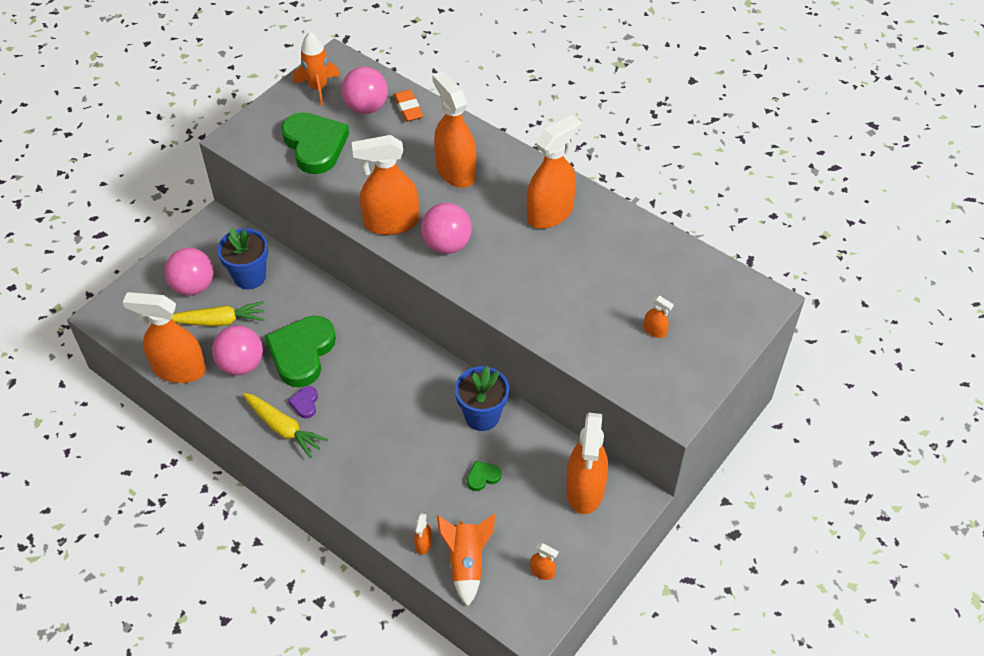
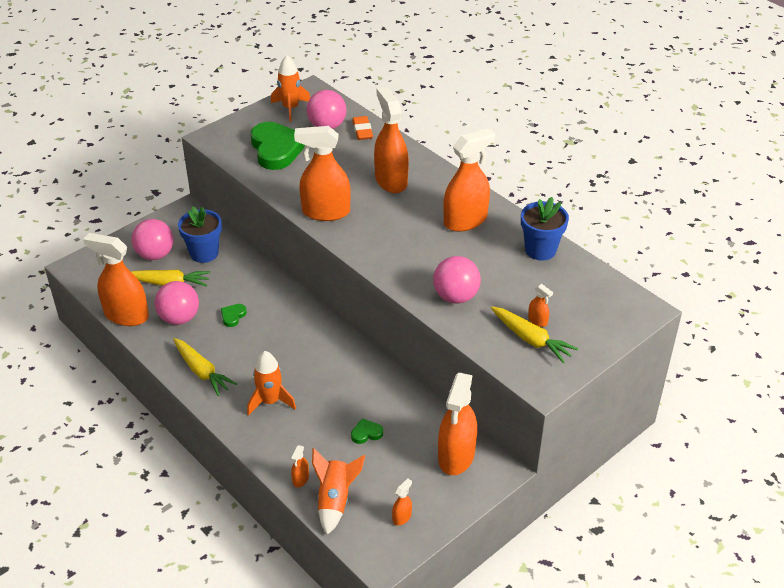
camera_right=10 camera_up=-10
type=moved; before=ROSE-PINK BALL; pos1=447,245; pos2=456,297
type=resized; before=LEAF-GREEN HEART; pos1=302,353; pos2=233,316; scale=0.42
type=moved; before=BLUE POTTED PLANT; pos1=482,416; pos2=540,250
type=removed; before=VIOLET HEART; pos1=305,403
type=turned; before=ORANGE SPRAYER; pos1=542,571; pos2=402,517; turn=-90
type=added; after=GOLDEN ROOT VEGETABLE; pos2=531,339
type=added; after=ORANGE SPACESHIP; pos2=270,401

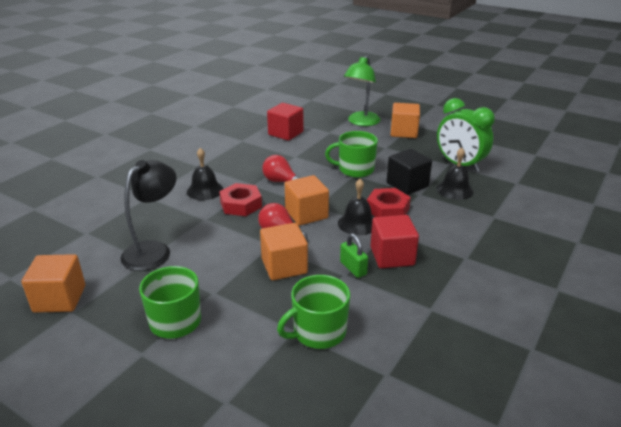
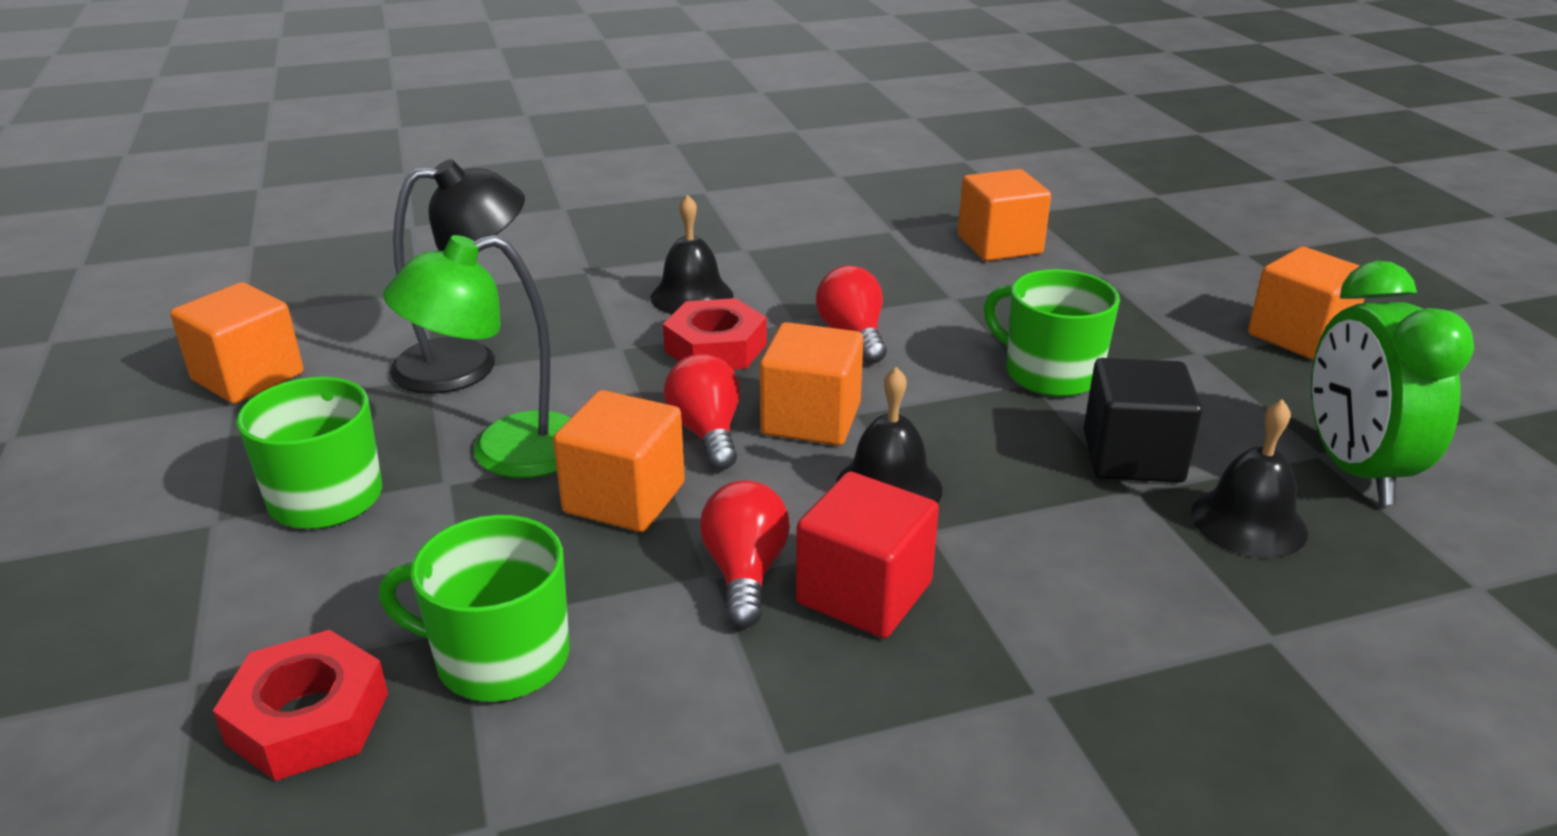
camera_right=40 camera_up=0
type=moved; before=LEAF-GREEN DESK LAMP; pos1=361,122; pos2=505,452
type=recoloured; before=SCARLET SOLID CUBE; after=ORANGE SOLID CUBE; pos1=285,133; pos2=999,245
type=moved; before=SCARLET HEXAGON NUT; pos1=387,209; pos2=308,718
type=replaced; before=LEAF-GREEN PADLOCK; after=SCARLET BULB; pos1=353,268; pos2=745,573

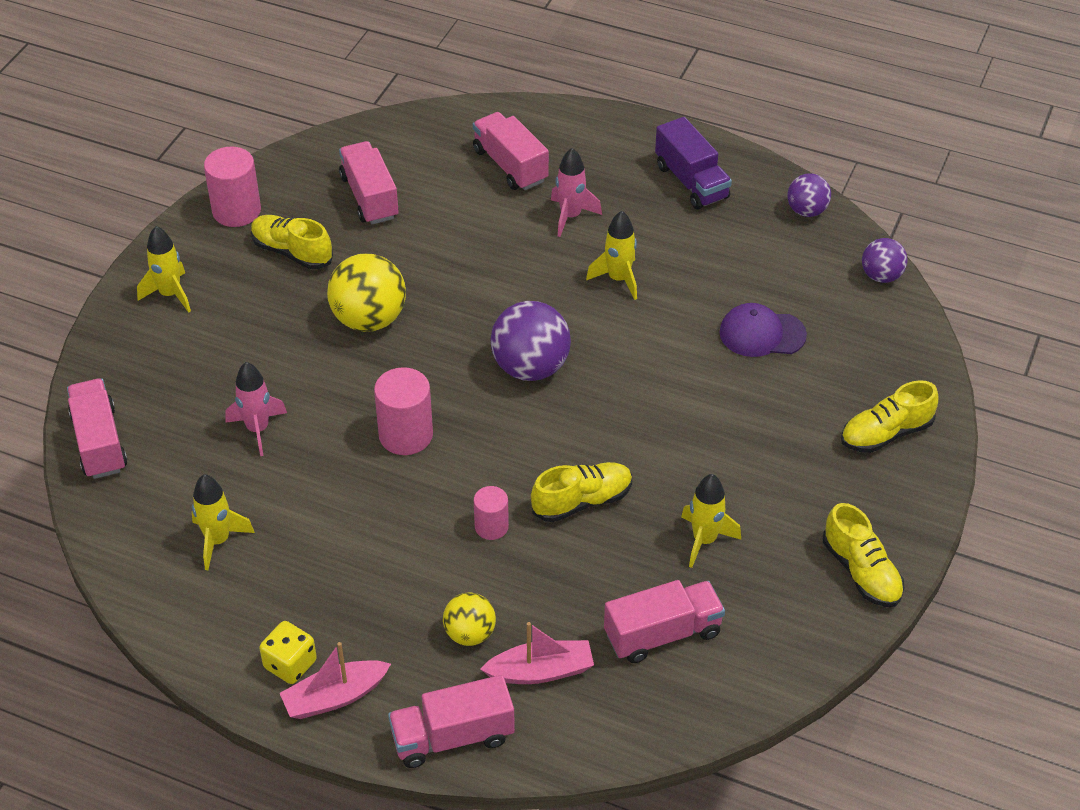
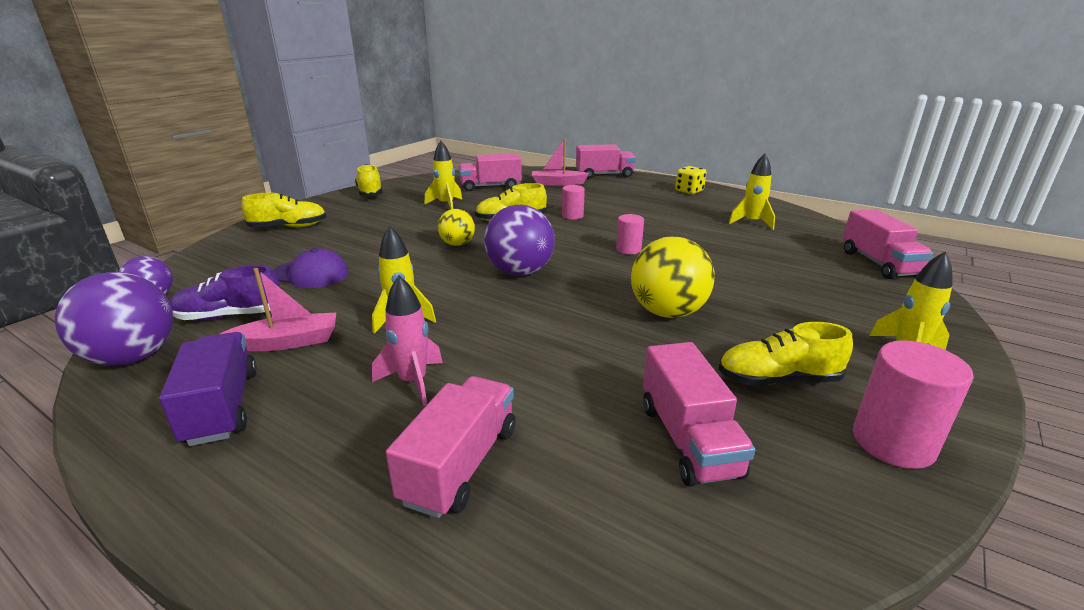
camera_right=-170 camera_up=-20
type=turned; before=ROSE-PINK TRUCK; pos1=510,165; pos2=461,464; turn=-135
type=resized; before=VIOLET BALL; pos1=806,211; pos2=133,357; scale=1.7
type=turned; before=GOLDEN LACE-UP SHOE; pos1=292,252; pos2=778,379; turn=135
type=removed; before=ROSE-PINK SPACESHIP; pos1=258,429
type=resized; before=ROSE-PINK CYLINDER SHAPE; pos1=406,435; pos2=628,249; scale=0.6
type=moved; before=GOLDEN BALL; pos1=470,634; pos2=457,244
type=moved; before=ROSE-PINK SAILBOAT; pos1=335,697; pos2=288,342
type=added; after=VIOLET LACE-UP SHOE; pos2=230,316

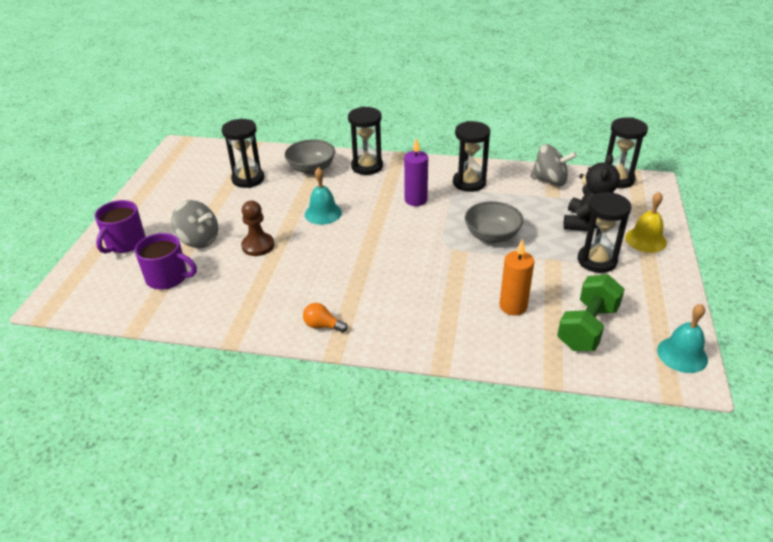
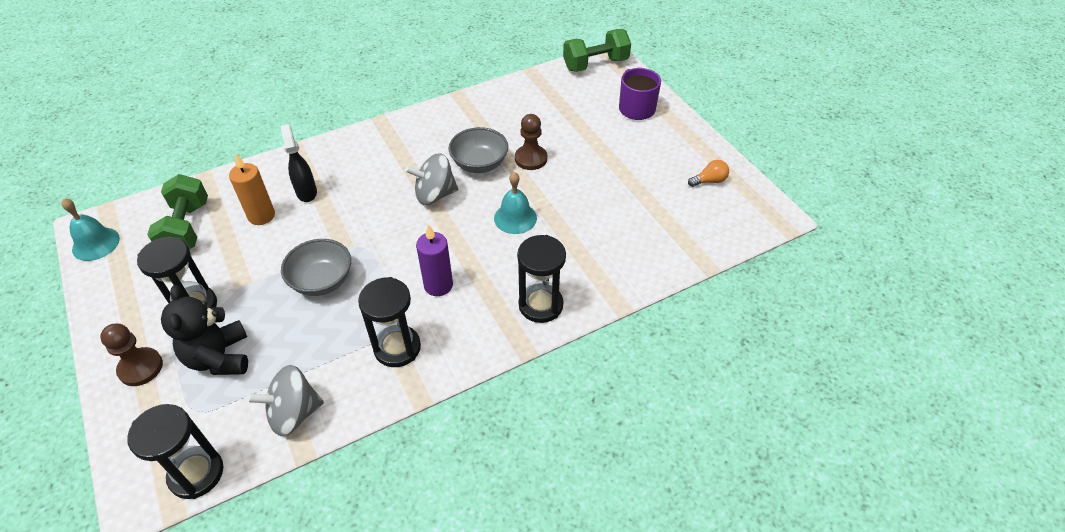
camera_right=140 camera_up=10
type=removed; before=JET-BLACK SANDGLASS; pos1=248,179
type=moved; before=GREY SERVING BOWL; pos1=311,169; pos2=479,164
type=replaced; before=GOLDEN HAND BELL; after=RUSSET GAME PAWN; pos1=645,240; pos2=140,368
type=moved; before=GREY TOY TOP; pos1=199,240; pos2=435,195
type=removed; before=VIOLET TEA MUG; pos1=168,277
type=moved; before=ORANGE BULB; pos1=323,326; pos2=709,181
type=added; after=LEAF-GREEN DUMBBELL; pos2=595,64
type=added; after=JET-BLACK SPRAYER; pos2=306,192

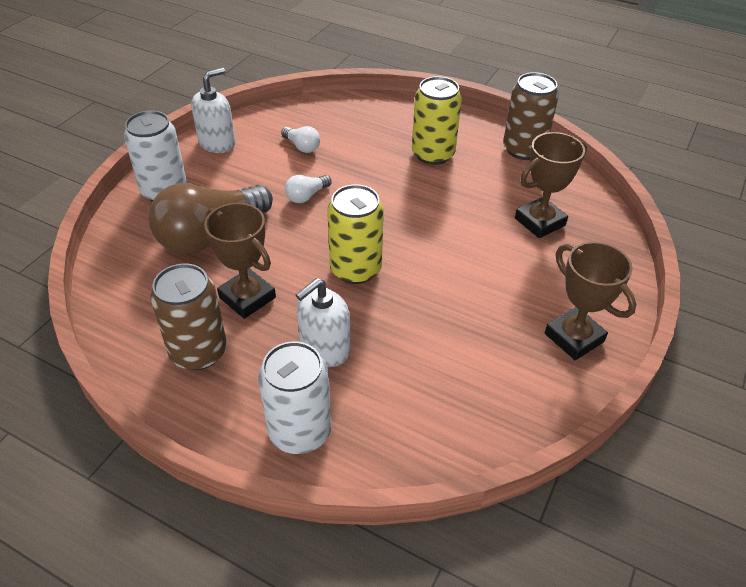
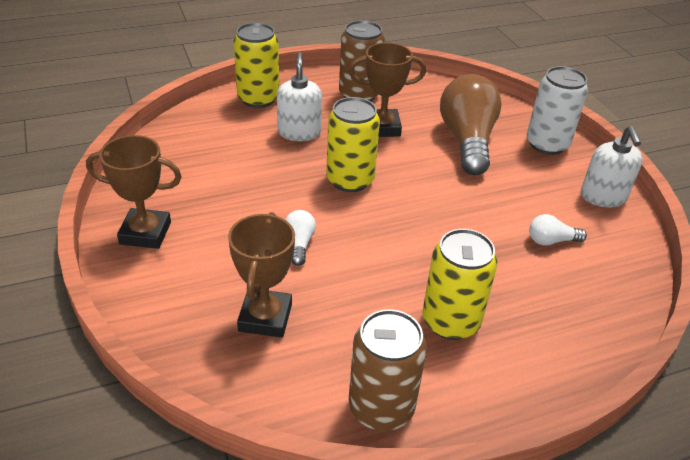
camera_right=130 camera_up=-5
type=moved; before=WHITE BULB; pos1=306,196; pos2=299,244
type=recoloured; before=WHITE SODA CAN; after=GOLDEN SODA CAN; pos1=299,431; pos2=258,99

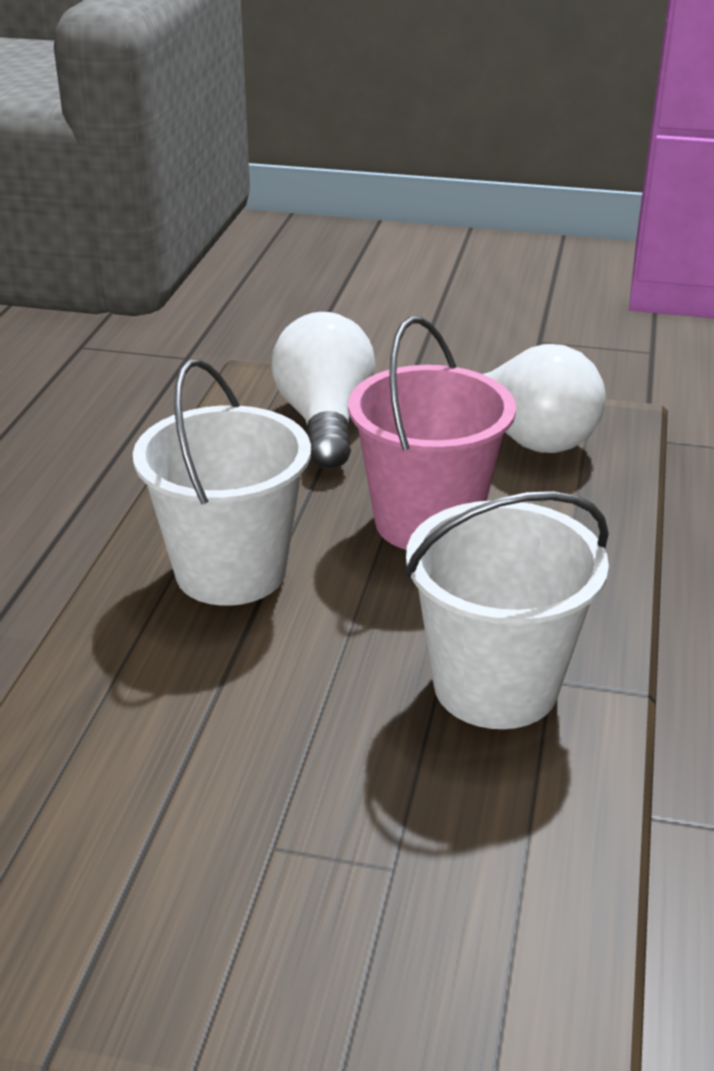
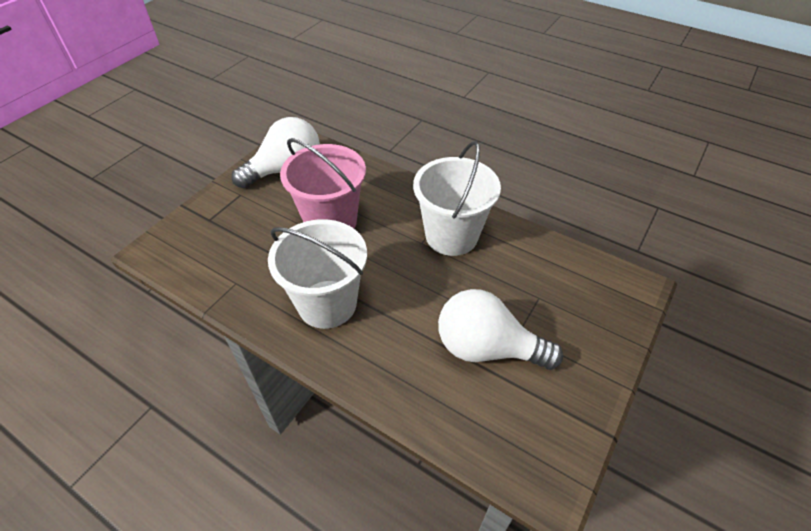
camera_right=-70 camera_up=15
type=moved; before=WHITE BULB; pos1=325,421; pos2=487,348

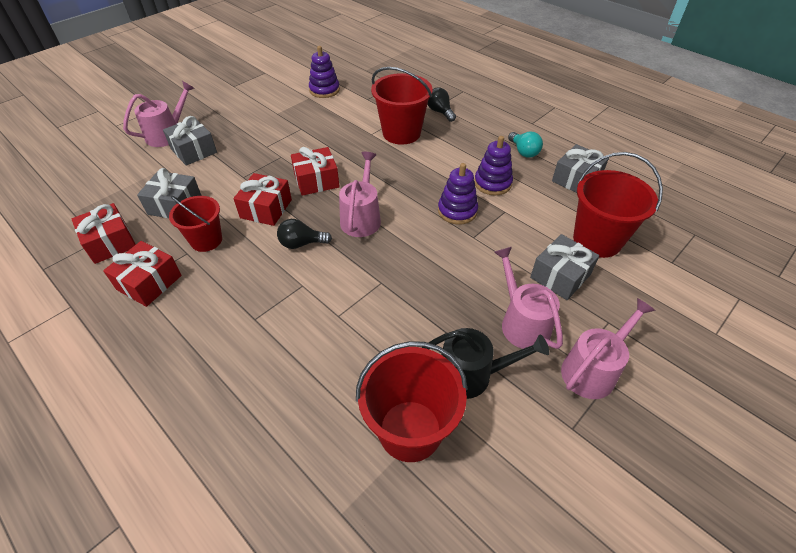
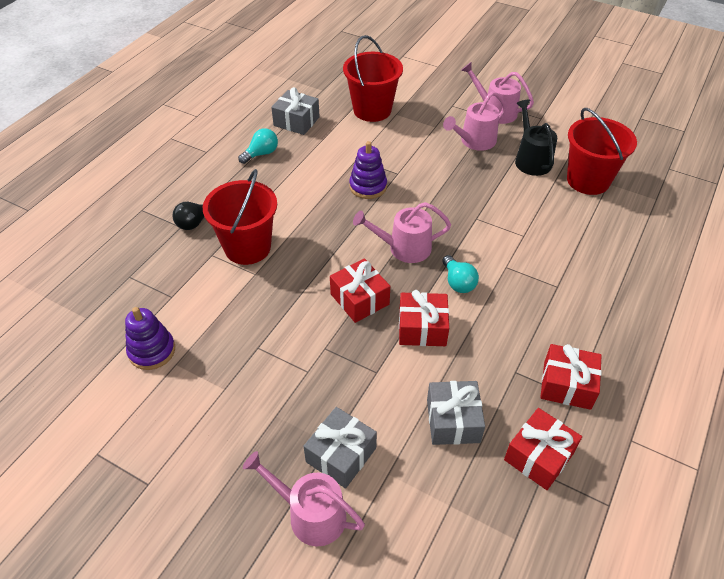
camera_right=-105 camera_up=0
type=removed; before=VIOLET STACKING TOY; pos1=492,183
type=removed; before=SCARLET PAIL; pos1=206,240
type=recoloured; before=JET-BLACK BULB; after=TURQUOISE BULB; pos1=301,243; pos2=458,282
type=removed; before=GREY GIFT; pos1=560,276

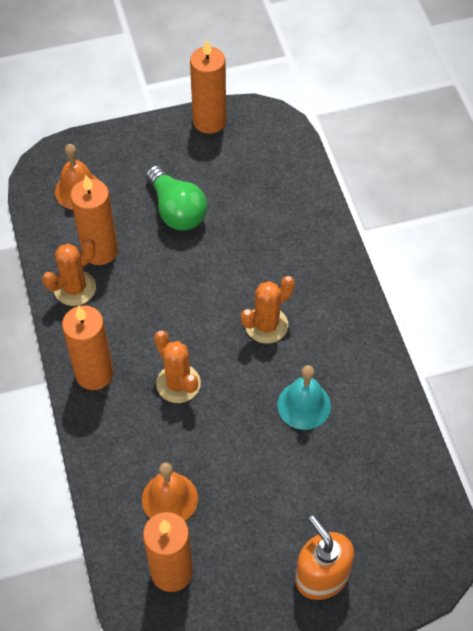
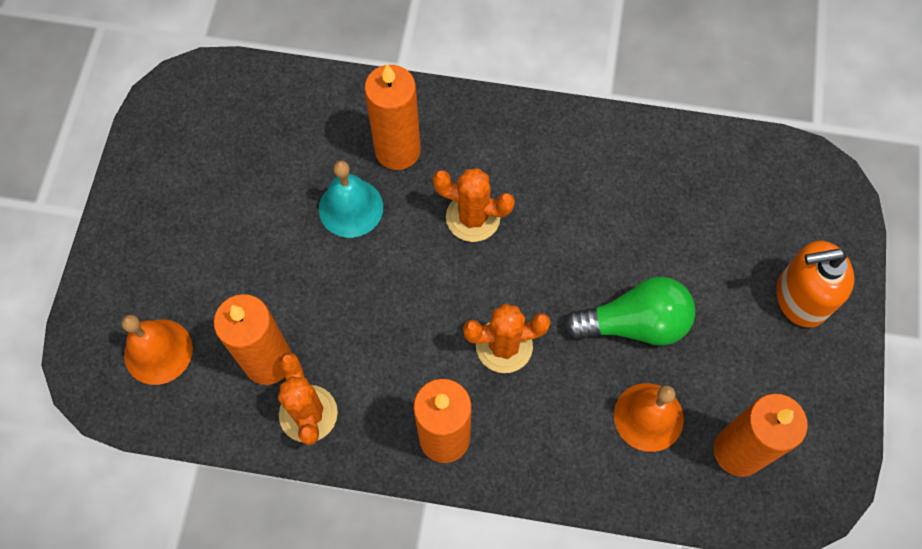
camera_right=-65 camera_up=10
type=moved; before=ORANGE WAX CANDLE; pos1=209,121; pos2=397,150
type=moved; before=LEAF-GREEN BULB; pos1=176,210; pos2=634,323
type=turned; before=ORANGE SAGUARO CACTUS; pos1=266,325; pos2=473,217; turn=-60
type=moved; before=TURQUOISE HAND BELL; pos1=304,405; pos2=351,208

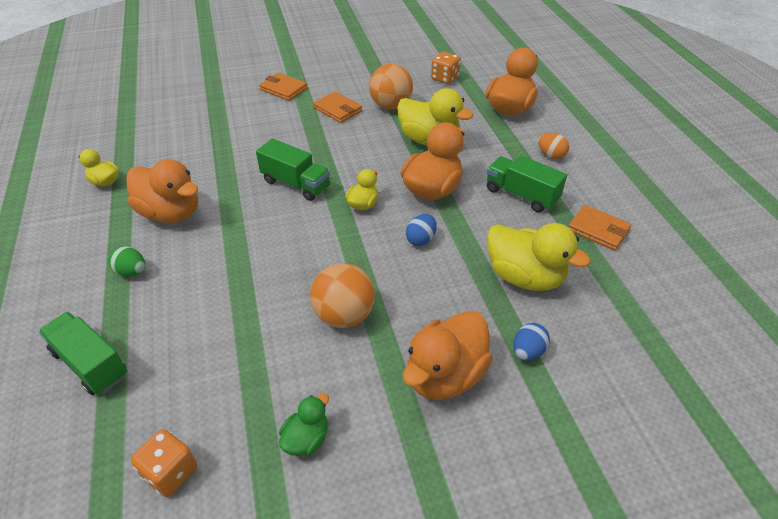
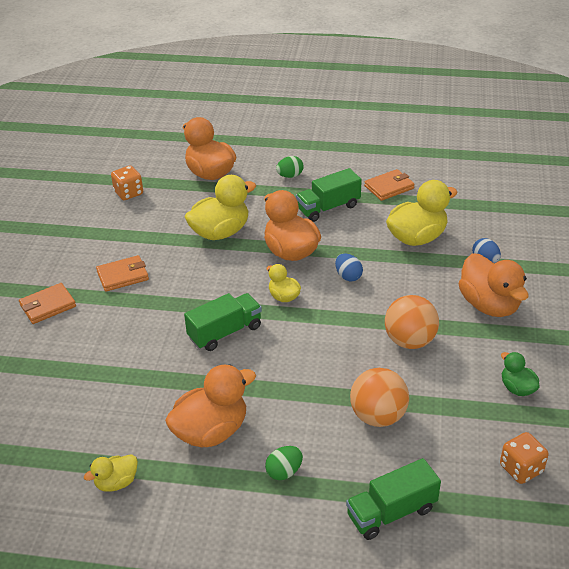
camera_right=-65 camera_up=-5
type=moved; before=ORANGE BALL; pos1=391,106; pos2=378,416
type=recoloured; before=ORANGE EGG SHAPE; after=LEAF-GREEN EGG SHAPE; pos1=551,155; pos2=290,176

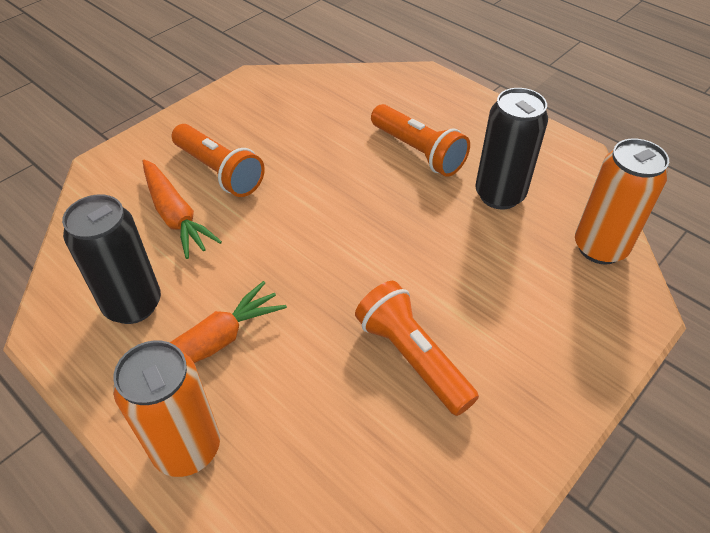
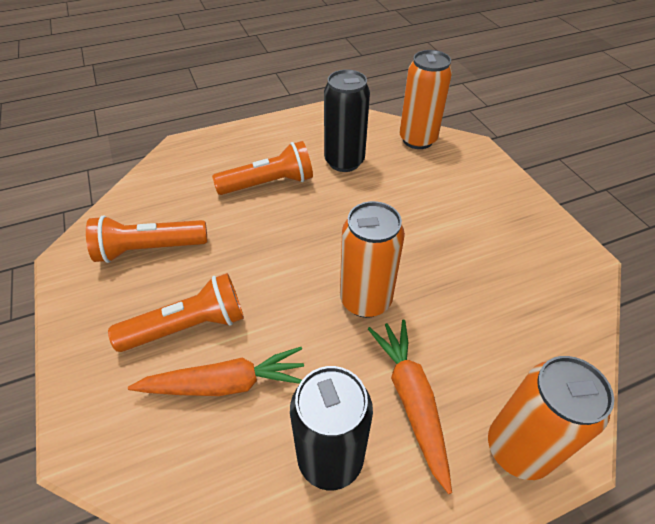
camera_right=-65 camera_up=0
type=moved; before=ORANGE POCKET TORCH; pos1=412,358; pos2=149,249
type=added; after=ORANGE SODA CAN; pos2=365,300

